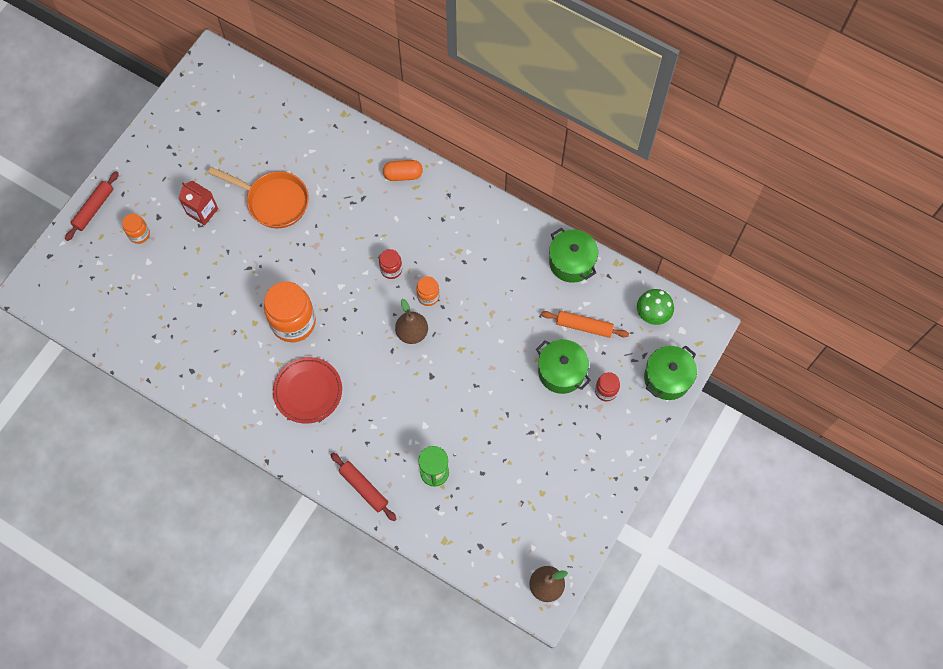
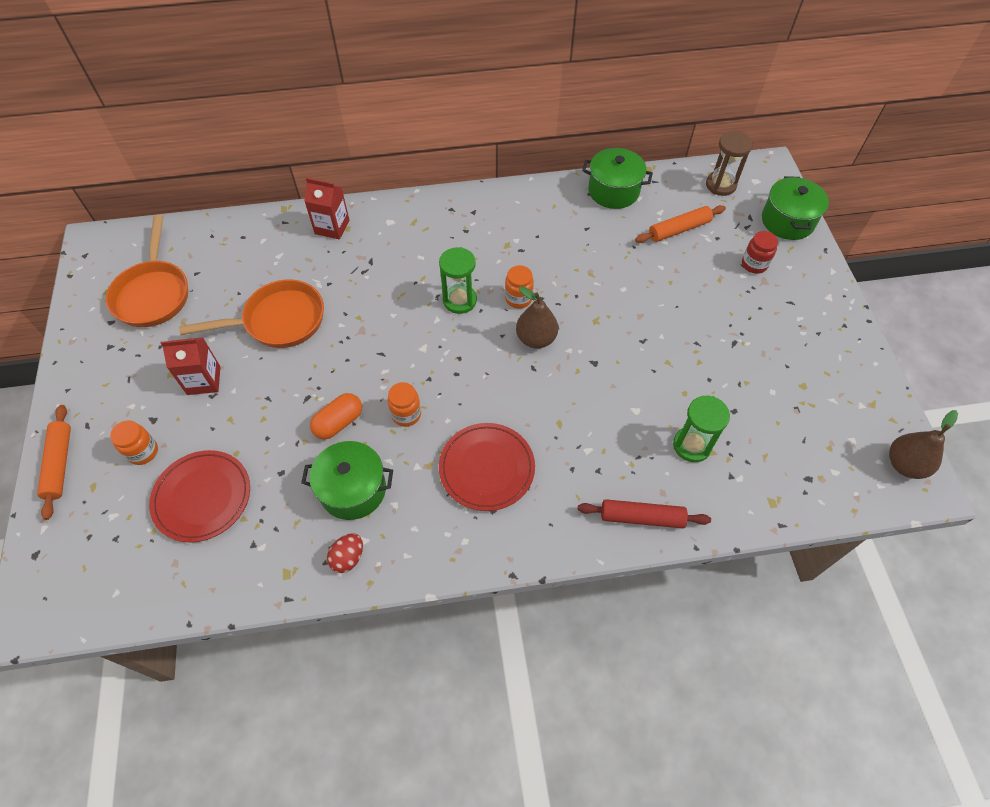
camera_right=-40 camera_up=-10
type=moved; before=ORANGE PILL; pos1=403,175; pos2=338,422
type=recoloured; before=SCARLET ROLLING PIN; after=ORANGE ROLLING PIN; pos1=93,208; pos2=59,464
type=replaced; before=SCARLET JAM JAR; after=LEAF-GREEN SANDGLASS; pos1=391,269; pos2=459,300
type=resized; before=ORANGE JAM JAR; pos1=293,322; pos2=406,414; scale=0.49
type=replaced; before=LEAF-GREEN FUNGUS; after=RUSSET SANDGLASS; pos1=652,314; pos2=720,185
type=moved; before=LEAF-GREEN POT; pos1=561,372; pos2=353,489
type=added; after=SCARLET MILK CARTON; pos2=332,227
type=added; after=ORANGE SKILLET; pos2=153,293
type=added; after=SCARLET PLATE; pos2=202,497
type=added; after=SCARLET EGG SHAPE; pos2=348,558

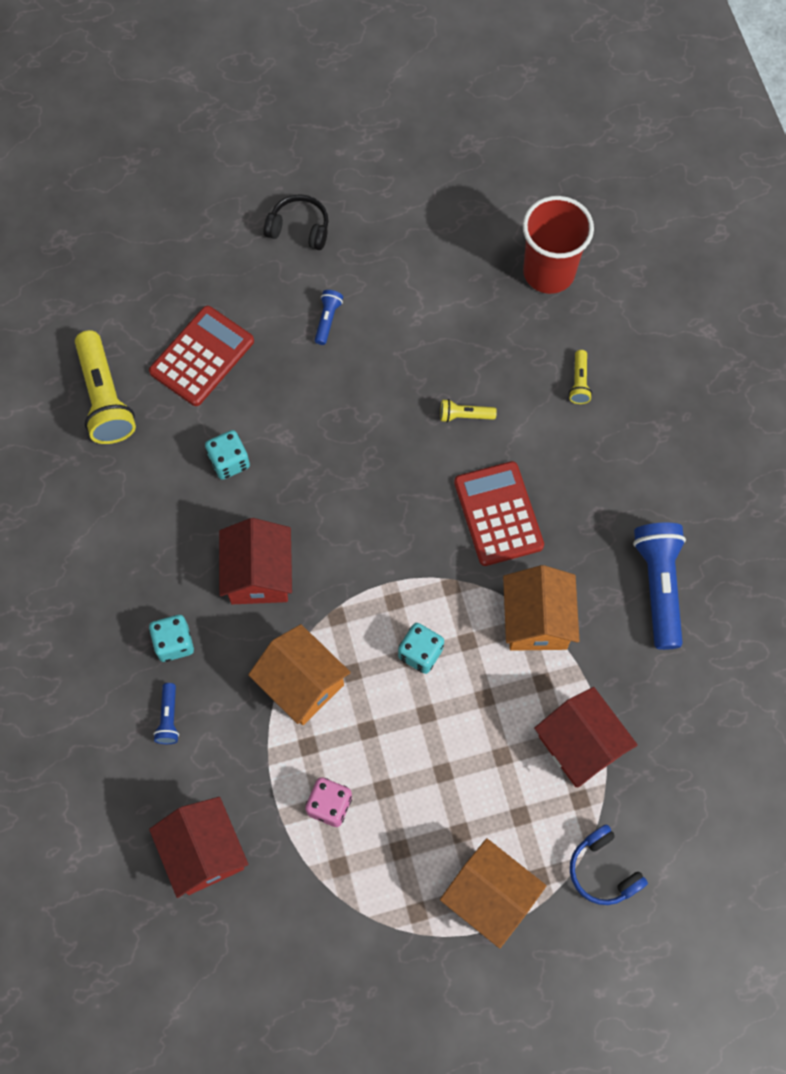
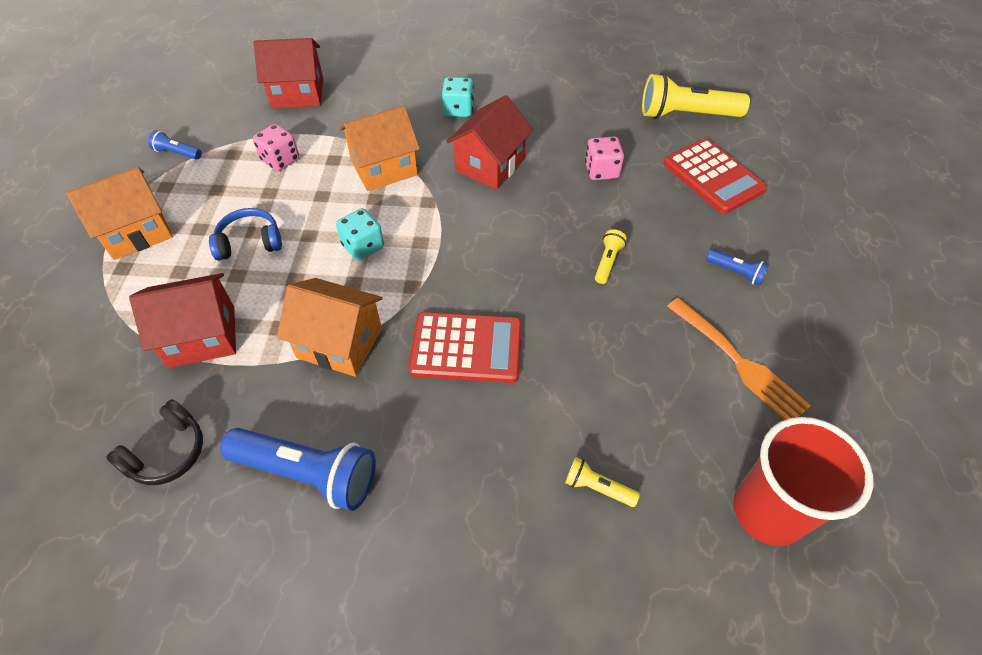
camera_right=110 camera_up=-15
type=moved; before=JET-BLACK HEADPHONES; pos1=299,228; pos2=167,452
type=moved; before=GOLDEN POCKET TORCH; pos1=464,416; pos2=607,262
type=recoloured; before=TURQUOISE GAME DIE; after=ROSE-PINK GAME DIE; pos1=229,462; pos2=601,171
type=turned; before=SCARLET TOY HOUSE; pos1=259,574; pos2=490,165; turn=-75
type=moved; before=BLUE POCKET TORCH; pos1=169,718; pos2=177,153
type=moved; before=BLUE HEADPHONES; pos1=603,870; pos2=249,242
type=added; after=ORANGE DINNER FORK; pos2=738,362

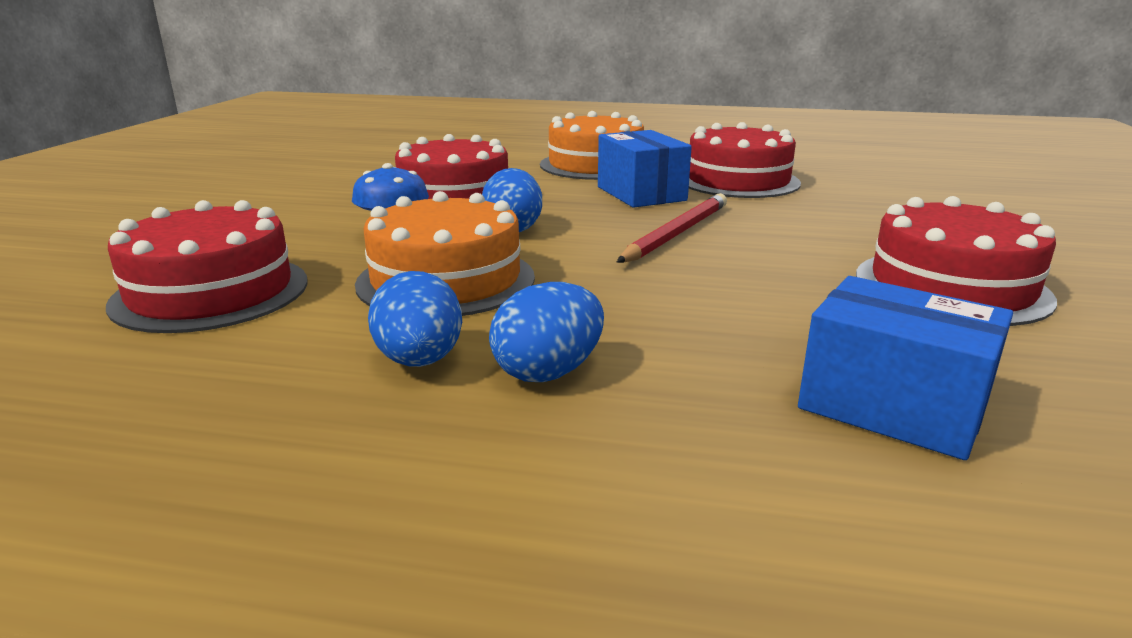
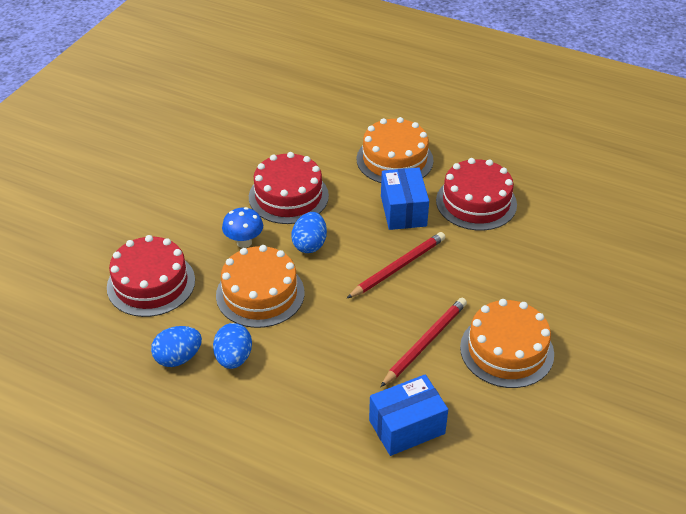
camera_right=15 camera_up=20
type=recoloured; before=SCARLET CAKE; after=ORANGE CAKE; pos1=951,286; pos2=506,350
type=turned; before=BLUE PACKAGE; pos1=892,407; pos2=407,427; turn=-75
type=moved; before=BLUE EGG SHAPE; pos1=548,372; pos2=178,358
type=added; after=SCARLET LEAD PENCIL; pos2=425,343

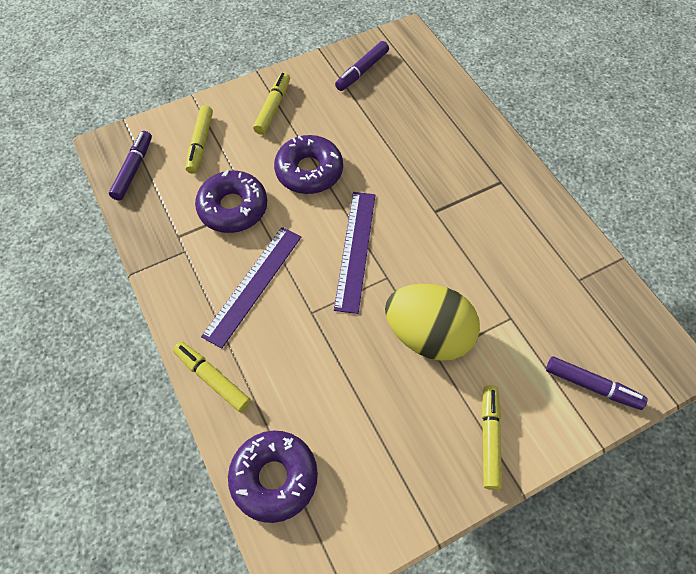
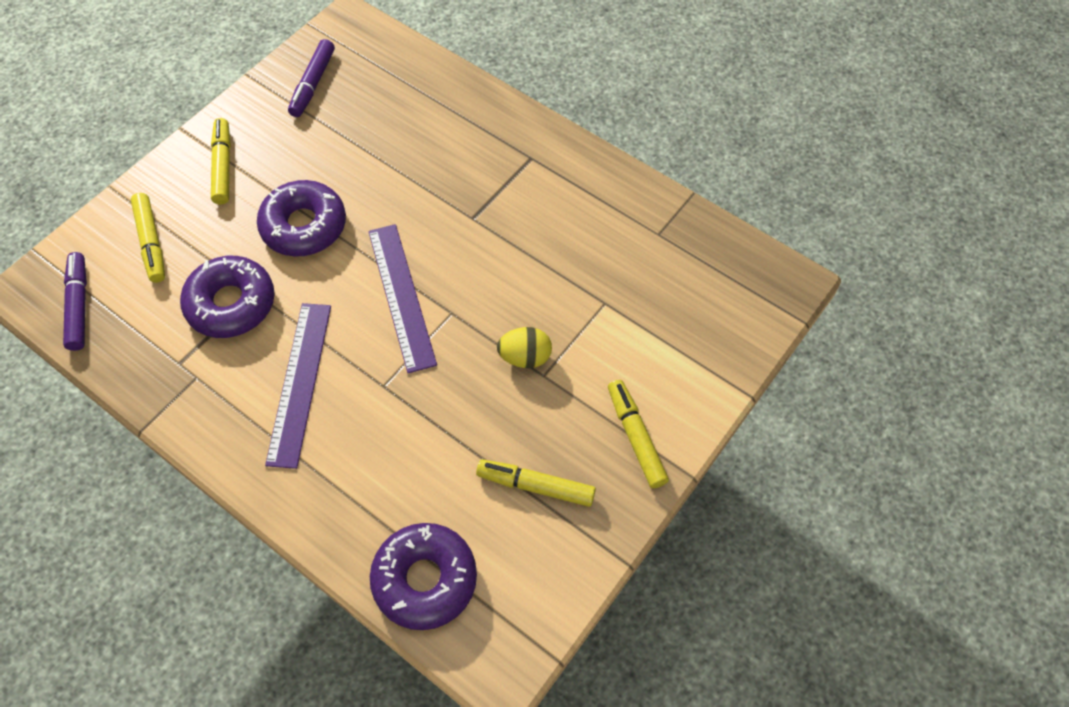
camera_right=-25 camera_up=0
type=resized; before=GOLDEN EGG SHAPE; pos1=428,335; pos2=525,357; scale=0.49
type=moved; before=GOLDEN MARKER; pos1=212,378; pos2=535,486
type=removed; before=VIOLET MARKER; pos1=592,386

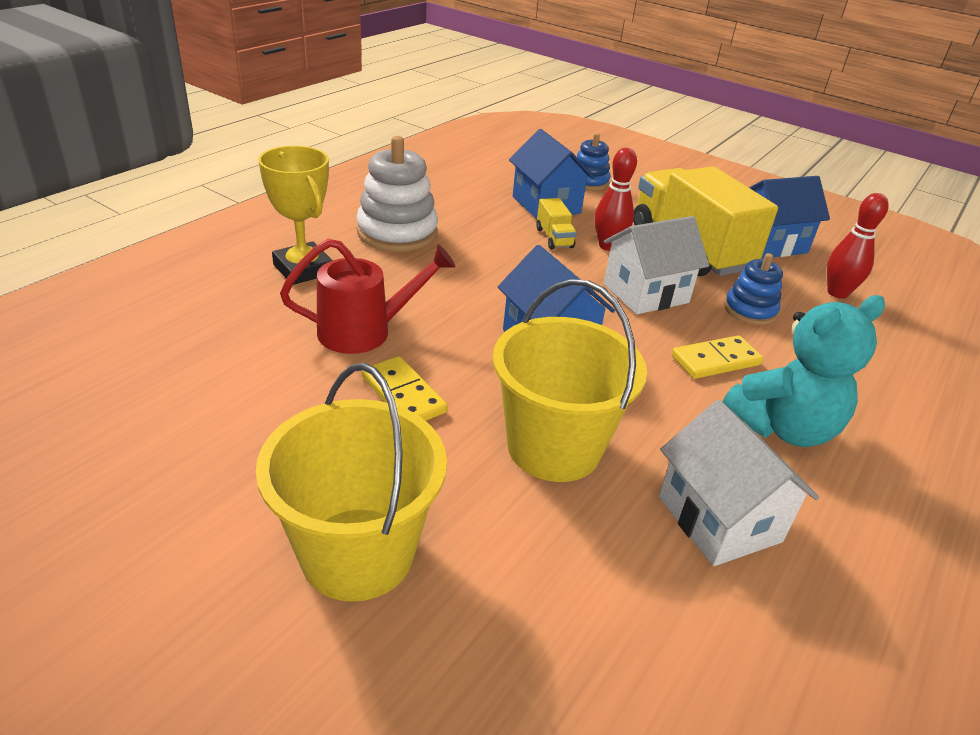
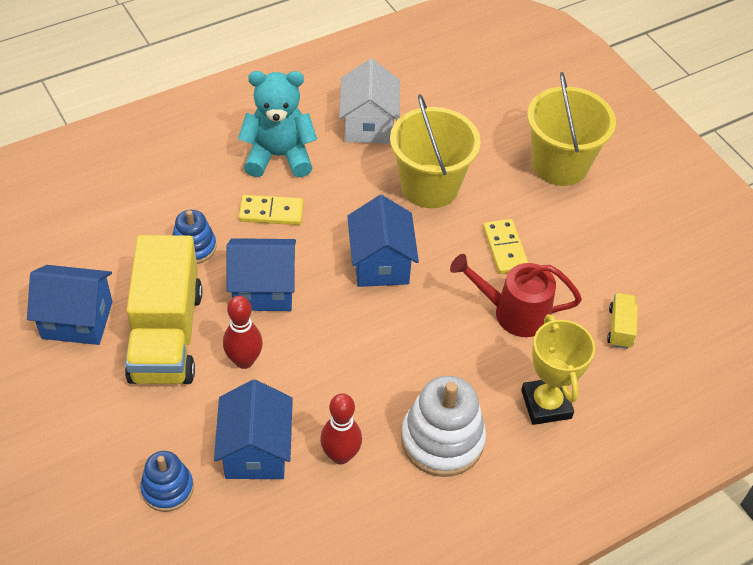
camera_right=-155 camera_up=15
type=moved; before=SCARLET BOWLING PIN; pos1=837,293; pos2=340,455
type=moved; before=GOLDEN TRUCK; pos1=554,238; pos2=620,328
type=recoloured; before=WHITE TOY HOUSE; after=BLUE TOY HOUSE; pos1=646,293; pos2=263,290

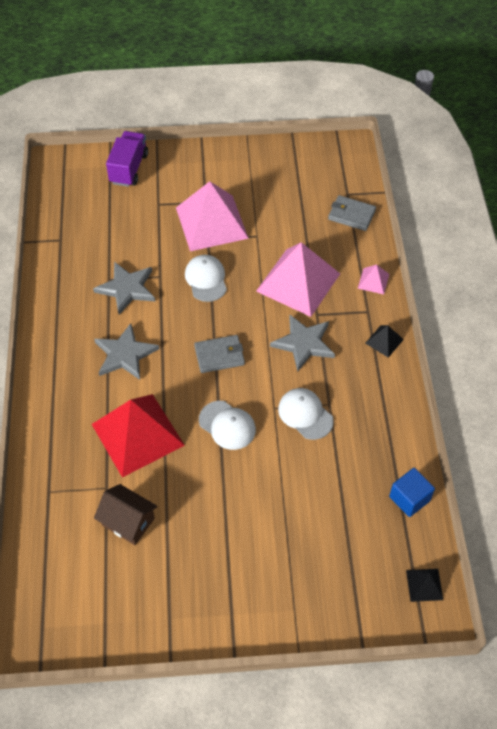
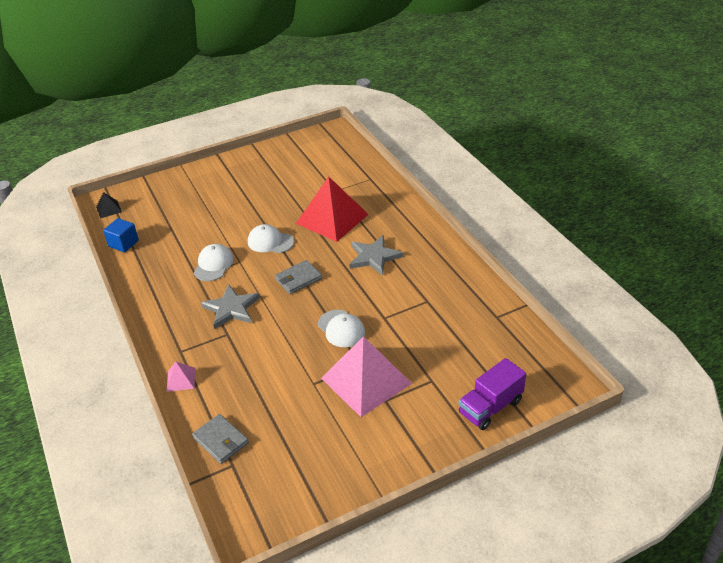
camera_right=160 camera_up=-15
type=turned; before=VIOLET TRUCK; pos1=129,168; pos2=490,407; turn=60
type=turned; before=GREY BILLFOLD; pos1=351,215; pos2=221,440; turn=45
type=removed; before=ROSE-PINK PYRAMID SHAPE; pos1=298,282
type=removed; before=GREY FIVE-POINTED STAR; pos1=127,288
type=removed; before=JET-BLACK PYRAMID SHAPE; pos1=384,341
type=turned; before=WHITE PEAKED CAP; pos1=305,414; pos2=213,265; turn=-105
type=removed; before=RUSSET TOY HOUSE; pos1=128,522

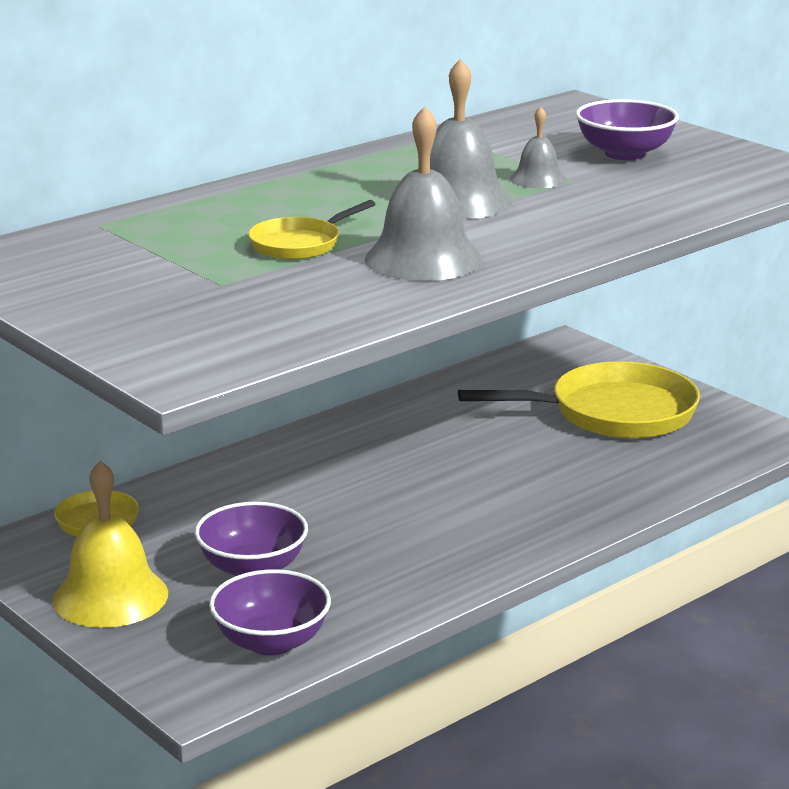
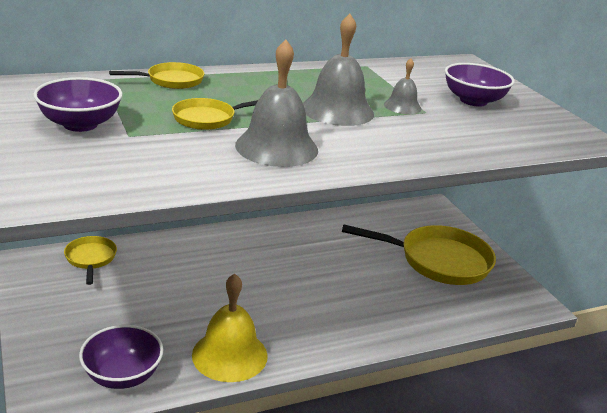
camera_right=15 camera_up=5
type=moved; before=GOLDEN HAND BELL; pos1=110,596; pos2=229,355
type=moved; before=VIOLET SERVING BOWL; pos1=252,568; pos2=80,124
type=added; after=GOLDEN SKILLET; pos2=171,81

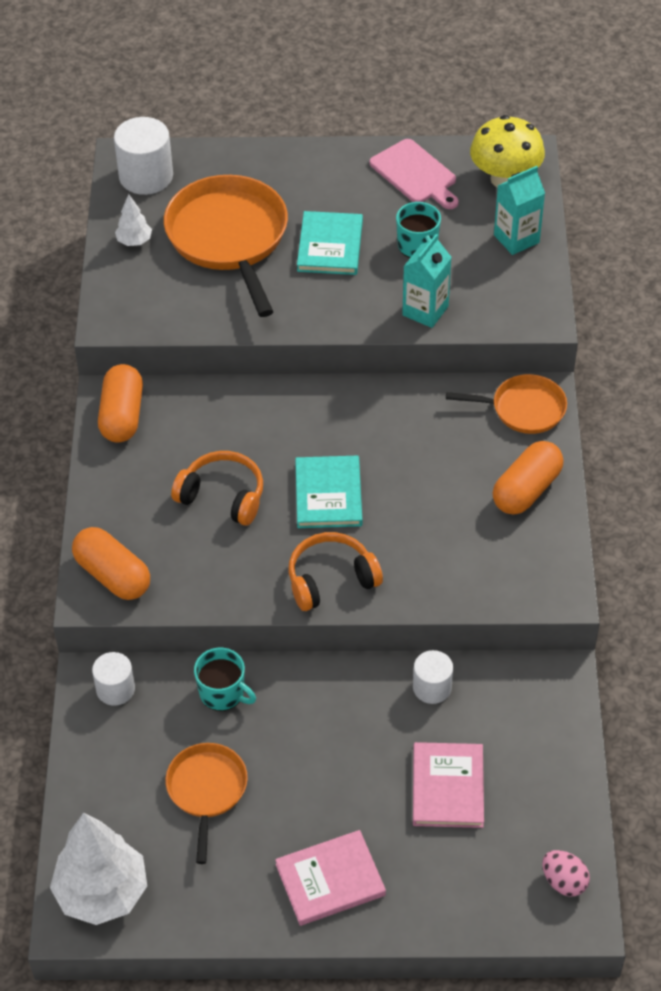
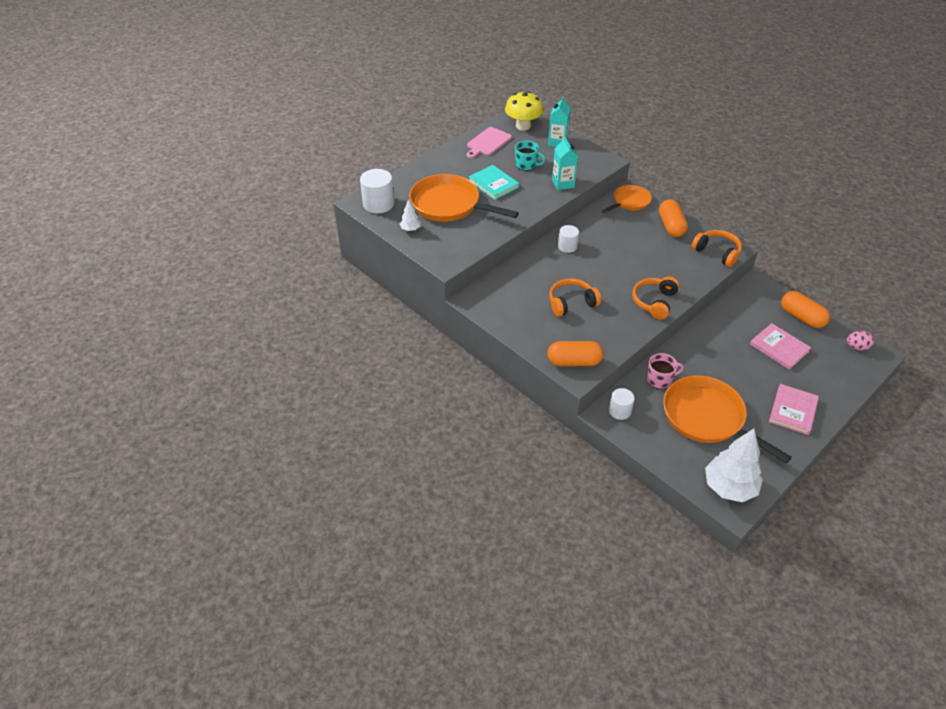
camera_right=-45 camera_up=-5
type=turned; before=ROSE-PINK CHOPPING BOARD; pos1=415,174; pos2=488,142; turn=120
type=moved; before=ORANGE PILL; pos1=122,416; pos2=801,317
type=removed; before=TURQUOISE BOOK; pos1=328,494
type=recoloured; before=TURQUOISE TEA MUG; after=ROSE-PINK TEA MUG; pos1=223,693; pos2=660,379
type=moved; before=WHITE CYLINDER SHAPE; pos1=432,687; pos2=567,246
type=resized; before=ORANGE SKILLET; pos1=207,790; pos2=707,418; scale=1.77
type=added; after=ORANGE HEADPHONES; pos2=717,252

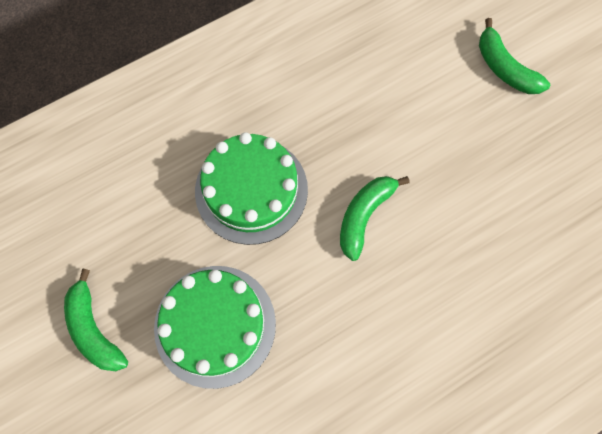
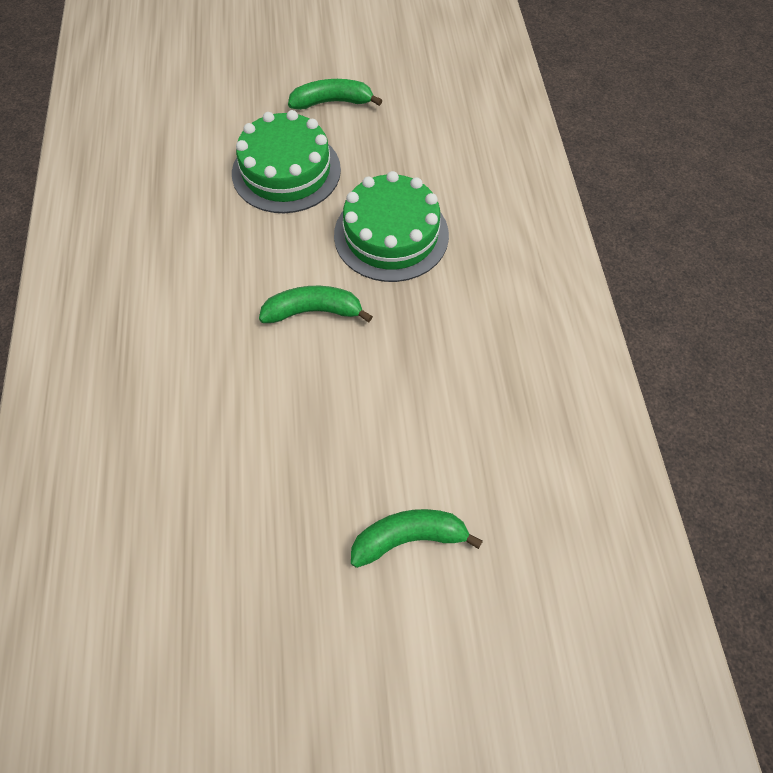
camera_right=115 camera_up=-10
type=turned; before=LEAF-GREEN TOY BANANA; pos1=364,216; pos2=313,311; turn=-60

